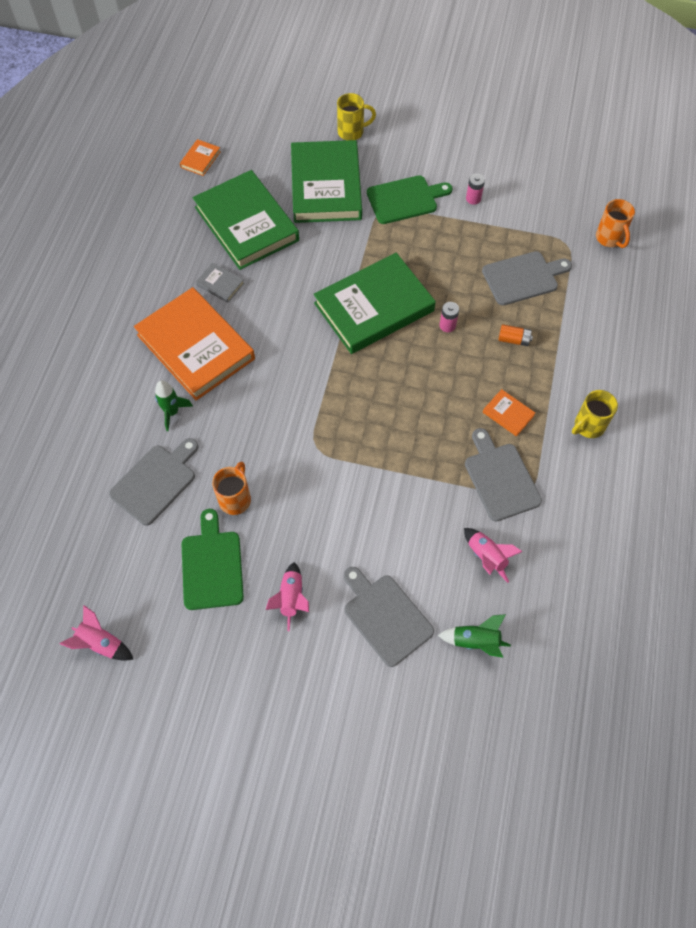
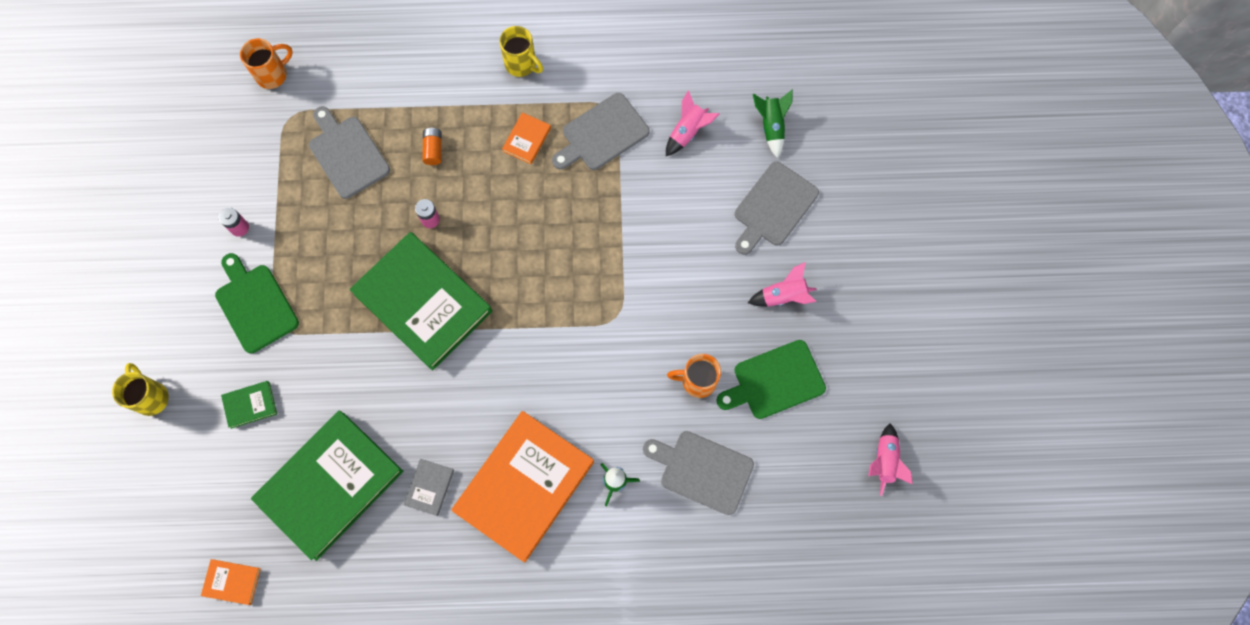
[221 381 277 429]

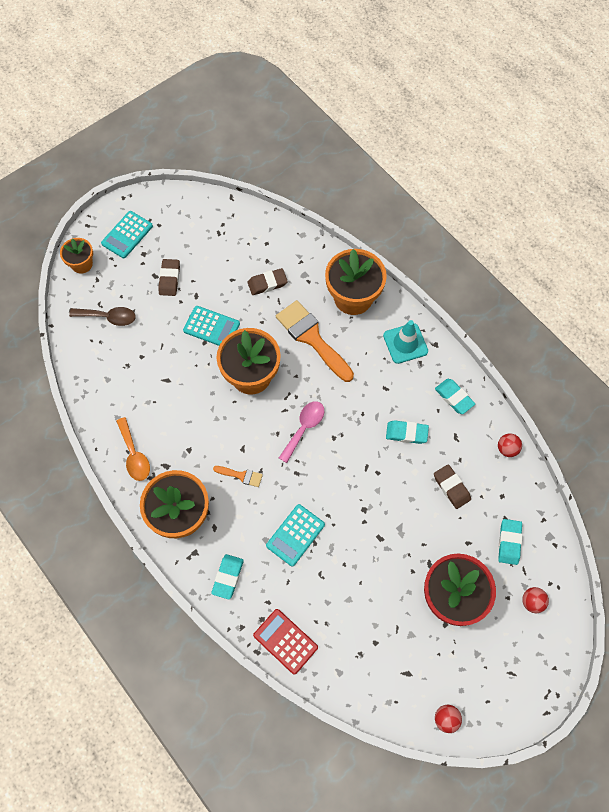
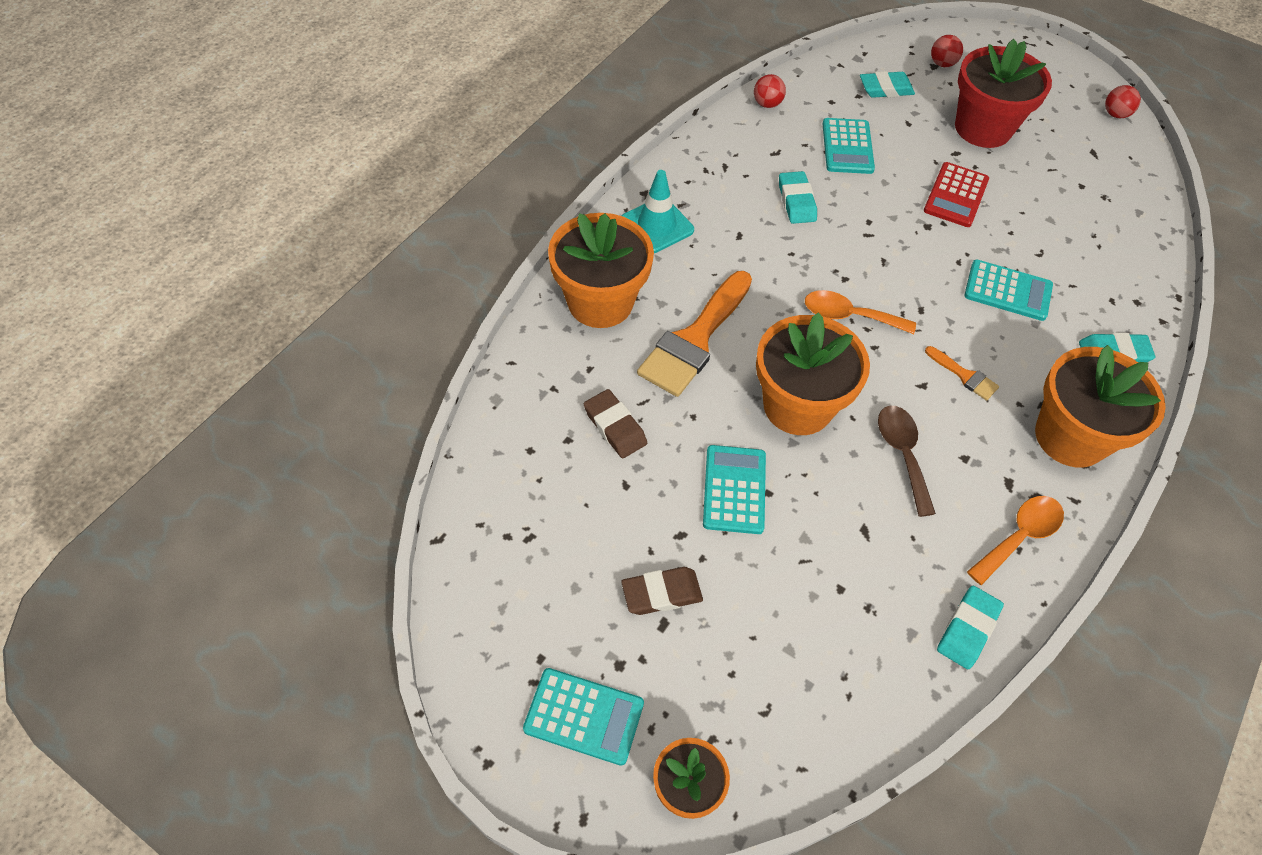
[878 406 936 517]
[925 346 999 401]
[924 162 989 227]
[805 290 916 334]
[823 118 875 174]
[937 586 1004 669]

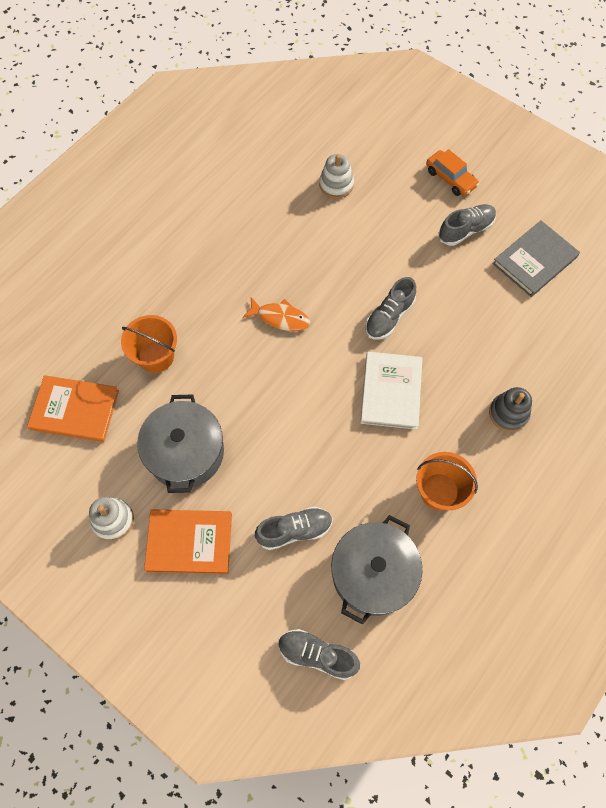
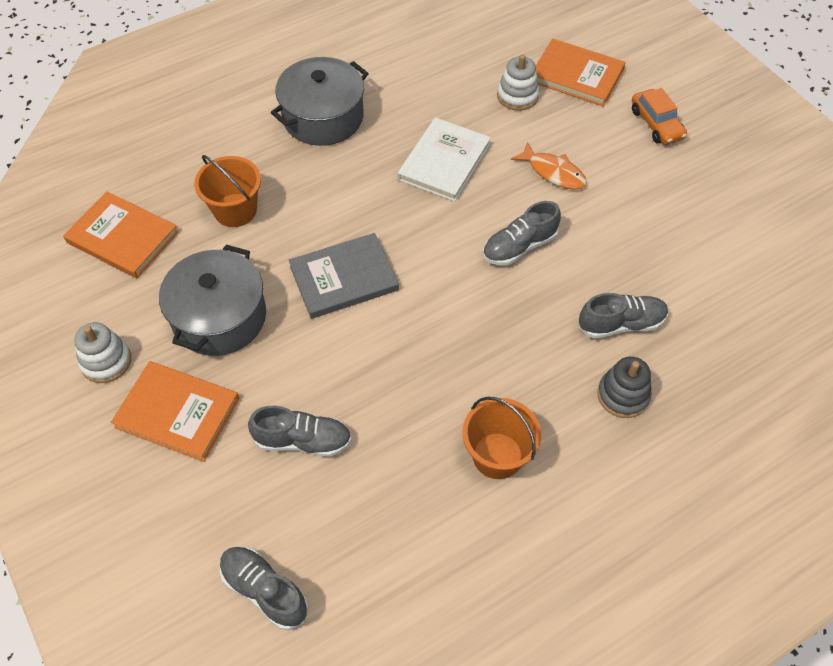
[511 142 587 190]
[271 57 369 146]
[398 117 491 202]
[578 293 668 339]
[289 233 399 319]
[536 38 626 107]

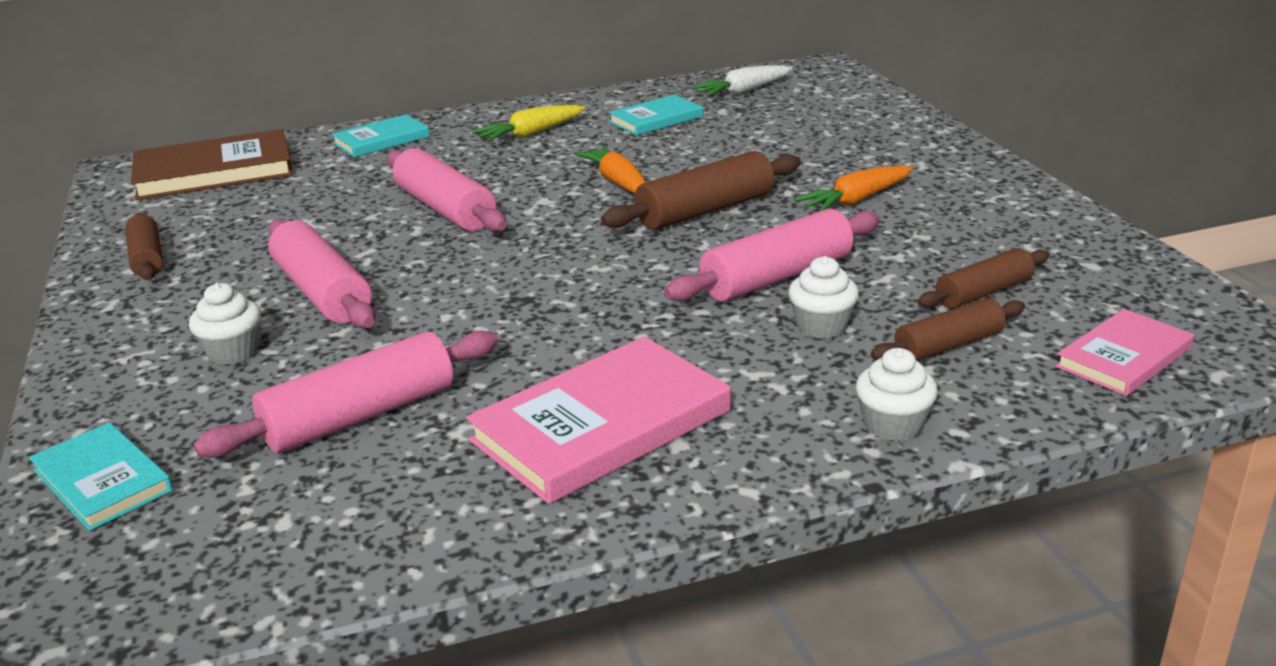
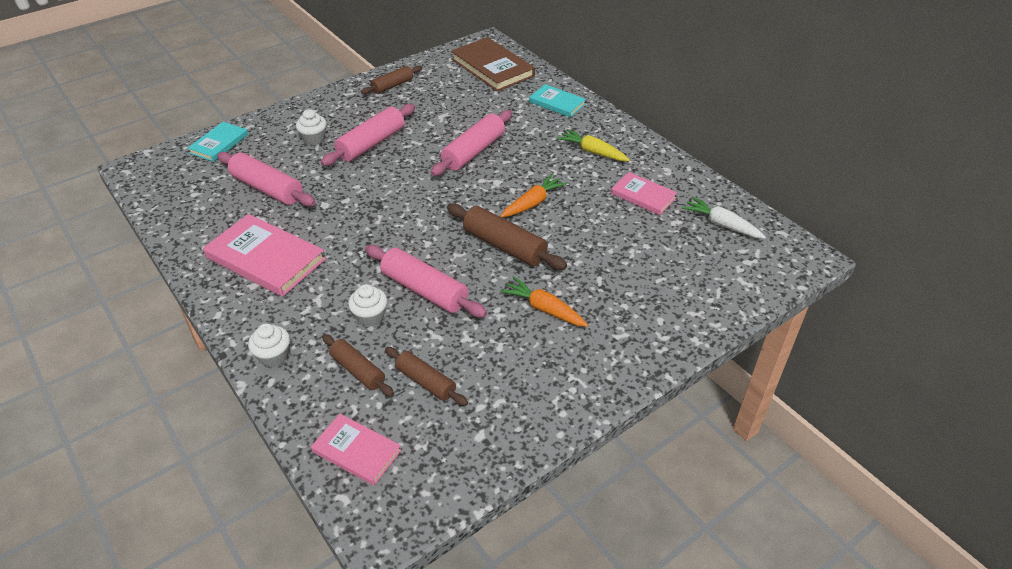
[611 172 677 215]

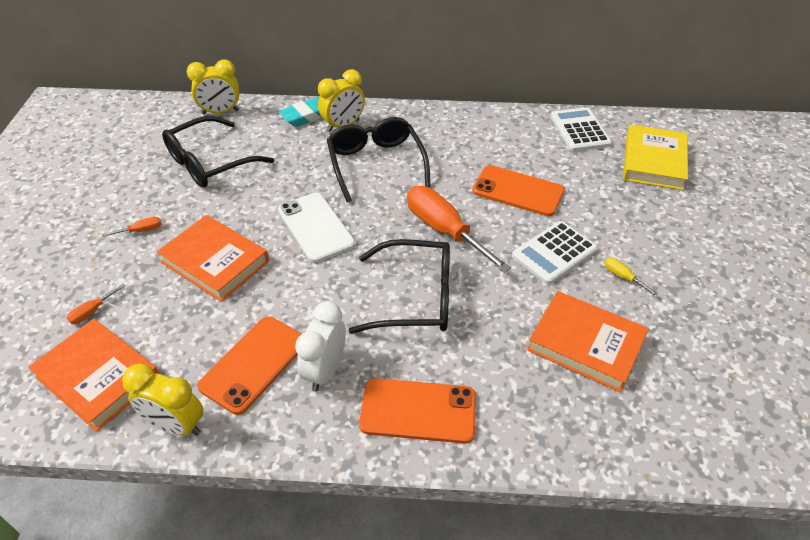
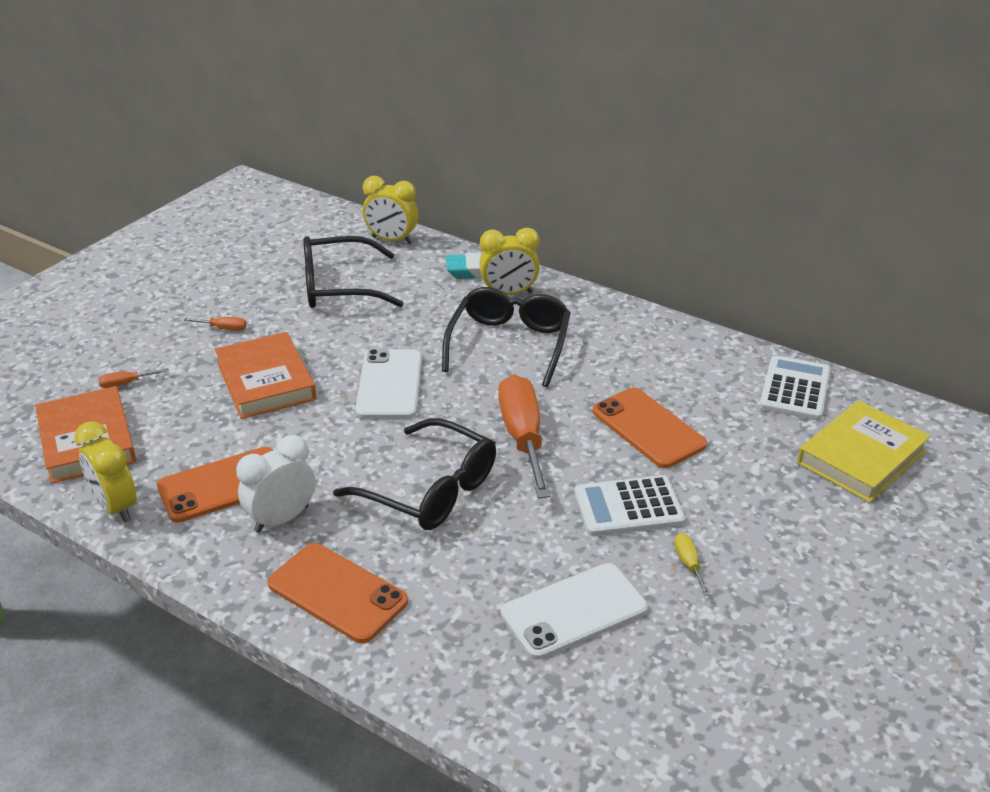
[501 563 648 660]

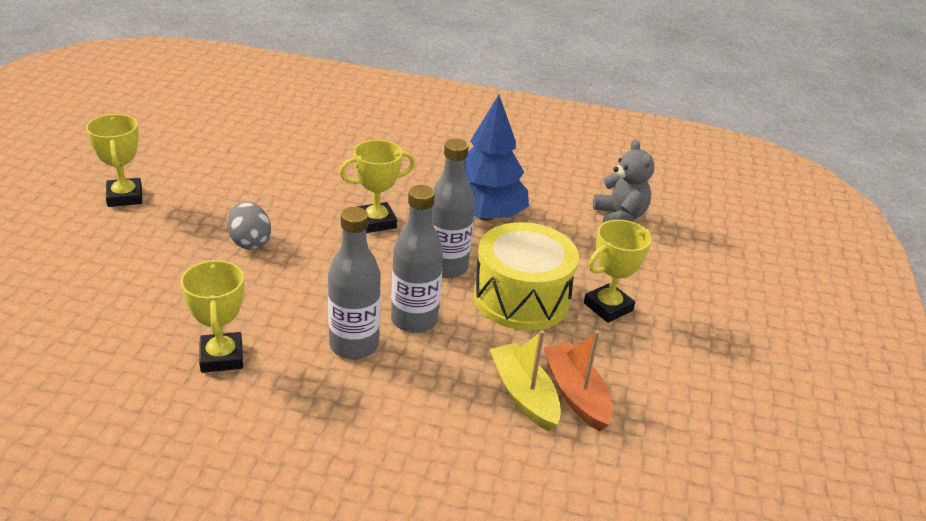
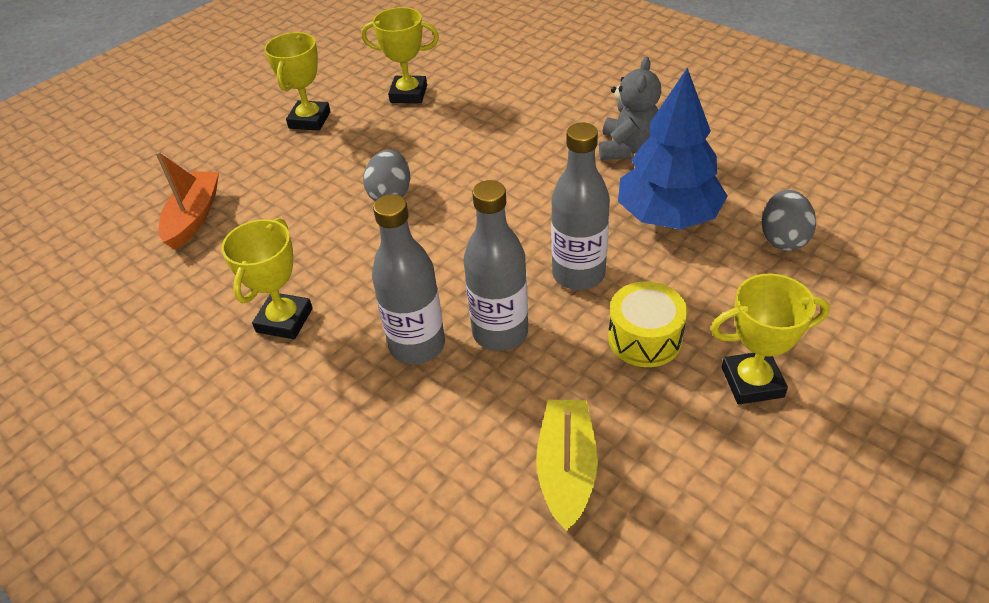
[361 7 439 103]
[608 281 687 367]
[156 151 219 250]
[599 57 661 160]
[762 190 816 251]

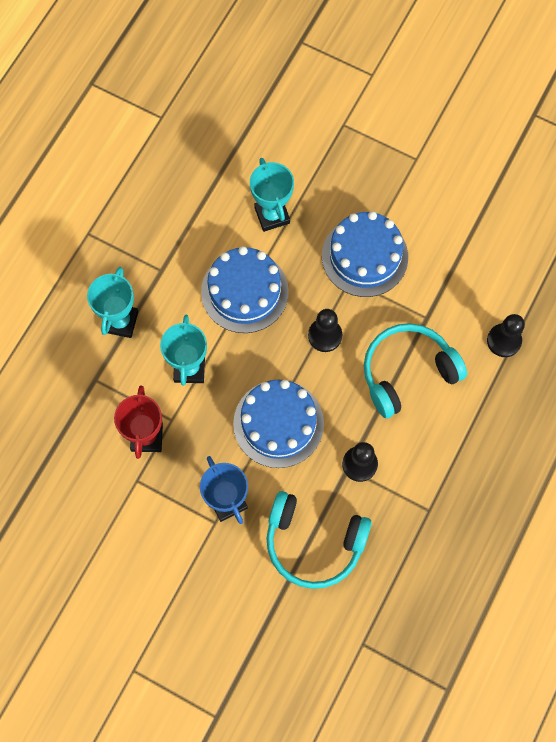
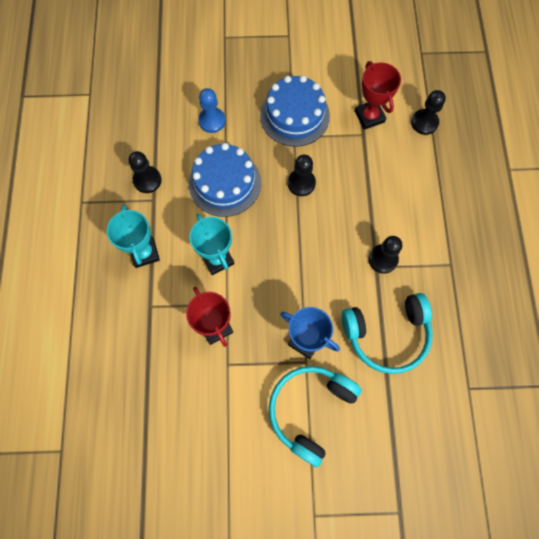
[233 380 324 468] (first image)
[198 88 226 133]
[269 366 362 467]
[129 151 162 193]
[355 61 401 130]

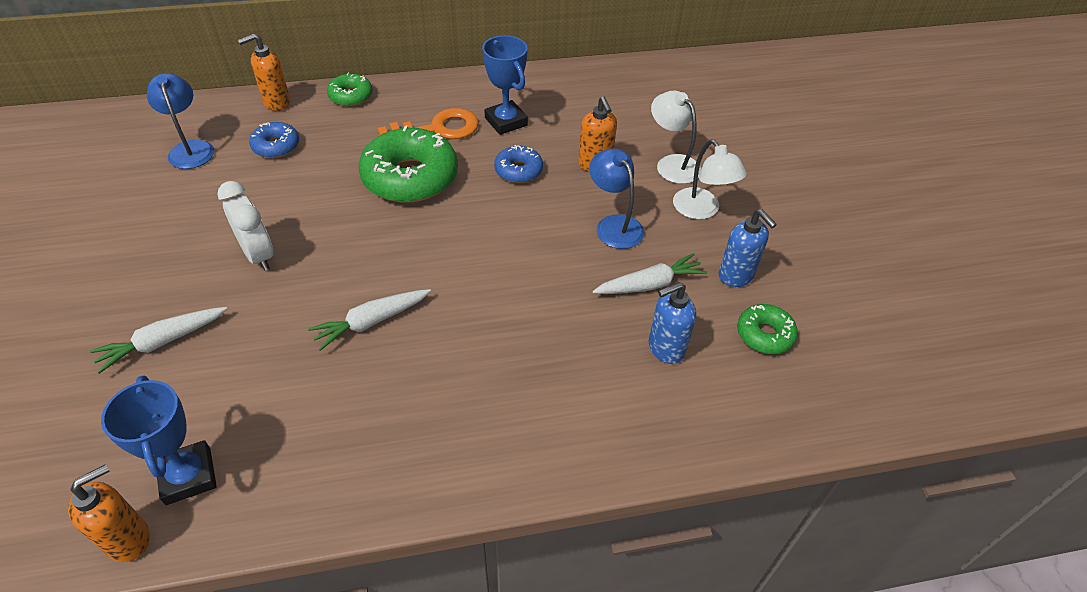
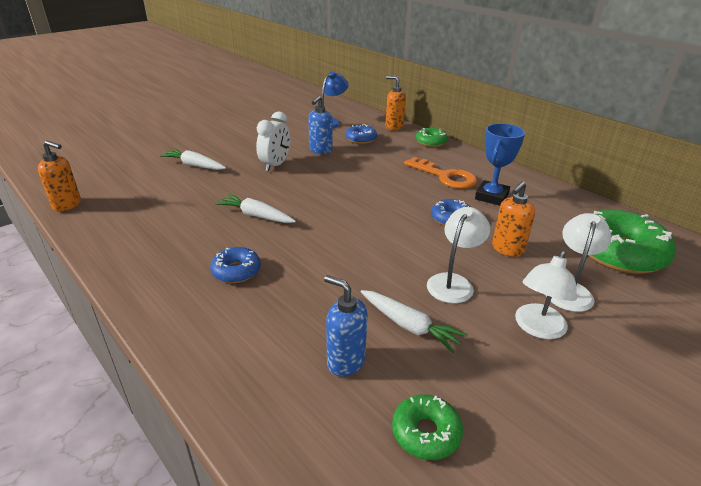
[101 375 217 505] (first image)
[588 209 676 274]
[427 207 490 304]
[308 96 333 154]
[210 247 261 283]

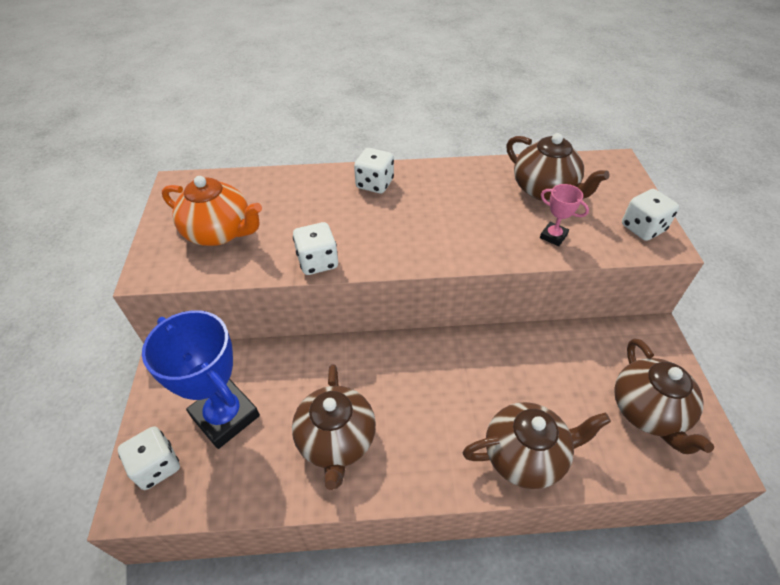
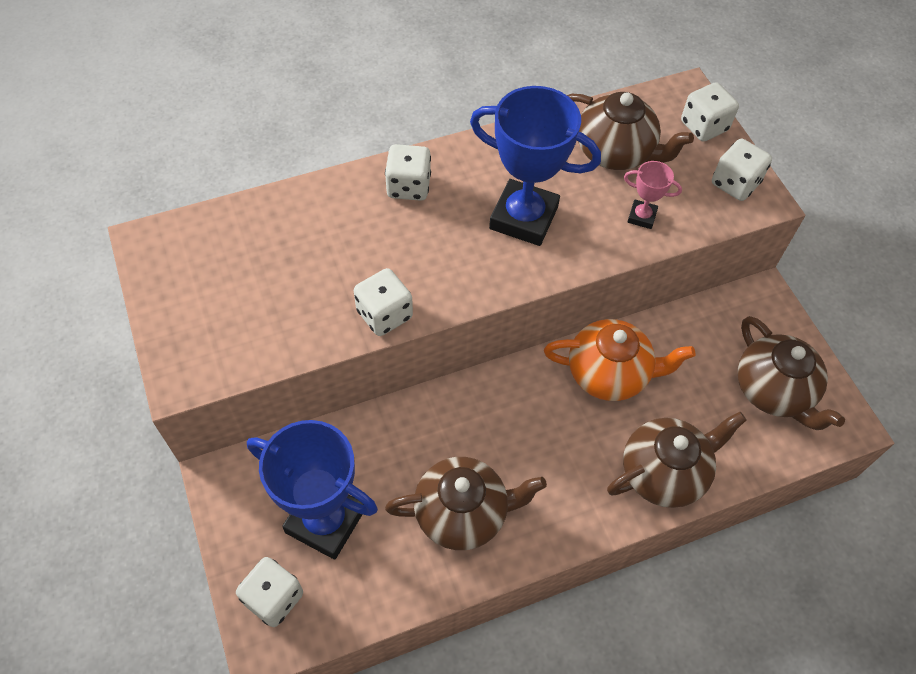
[544 319 695 401]
[385 457 547 550]
[470 86 601 246]
[681 83 739 142]

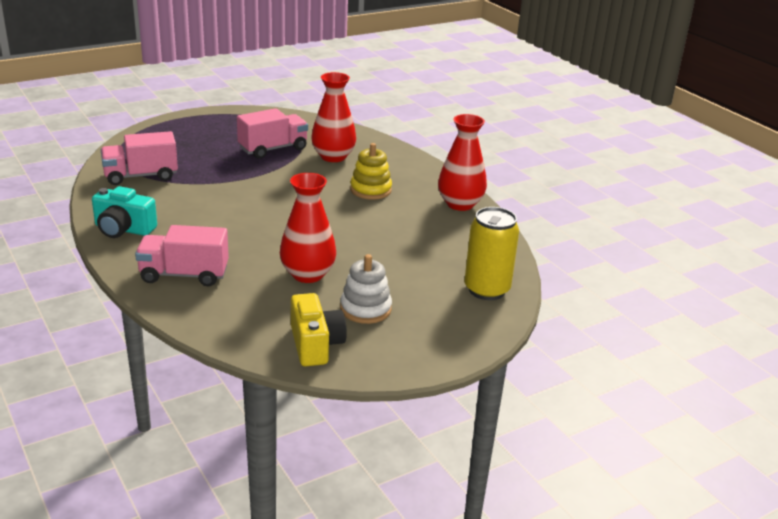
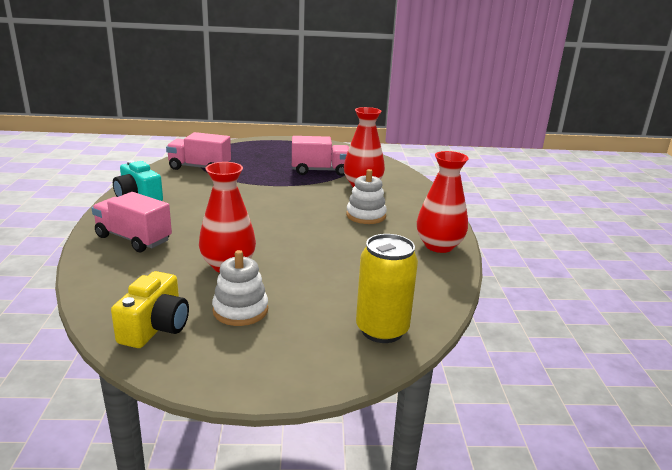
[346 169 387 224]

